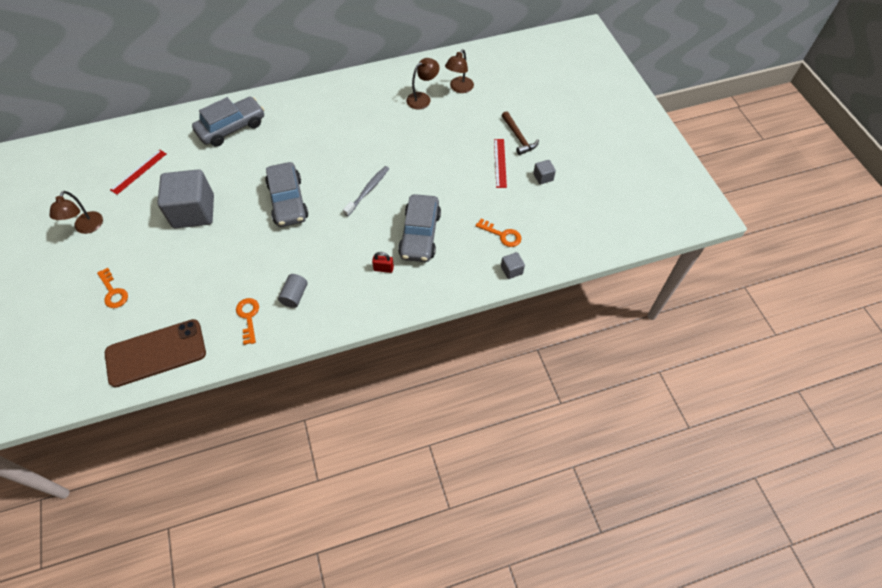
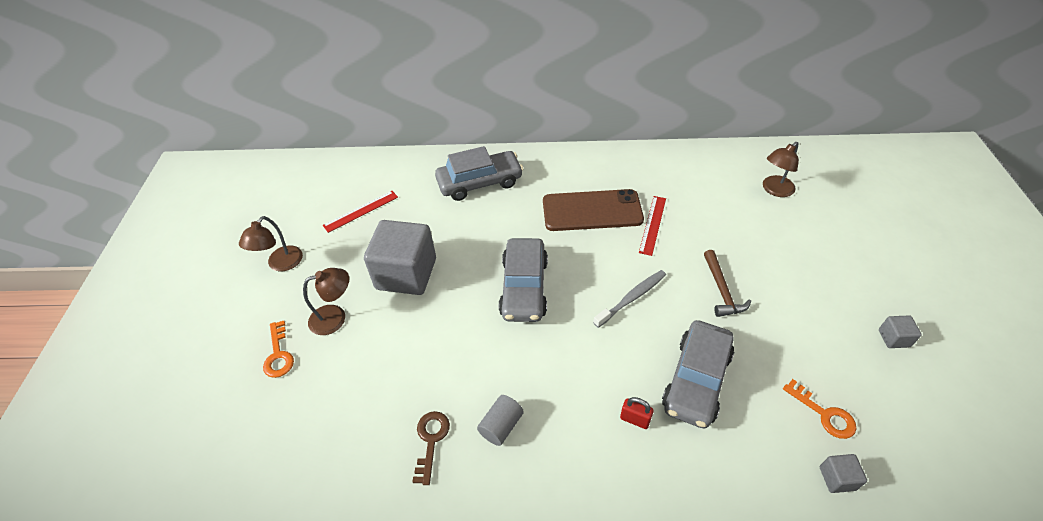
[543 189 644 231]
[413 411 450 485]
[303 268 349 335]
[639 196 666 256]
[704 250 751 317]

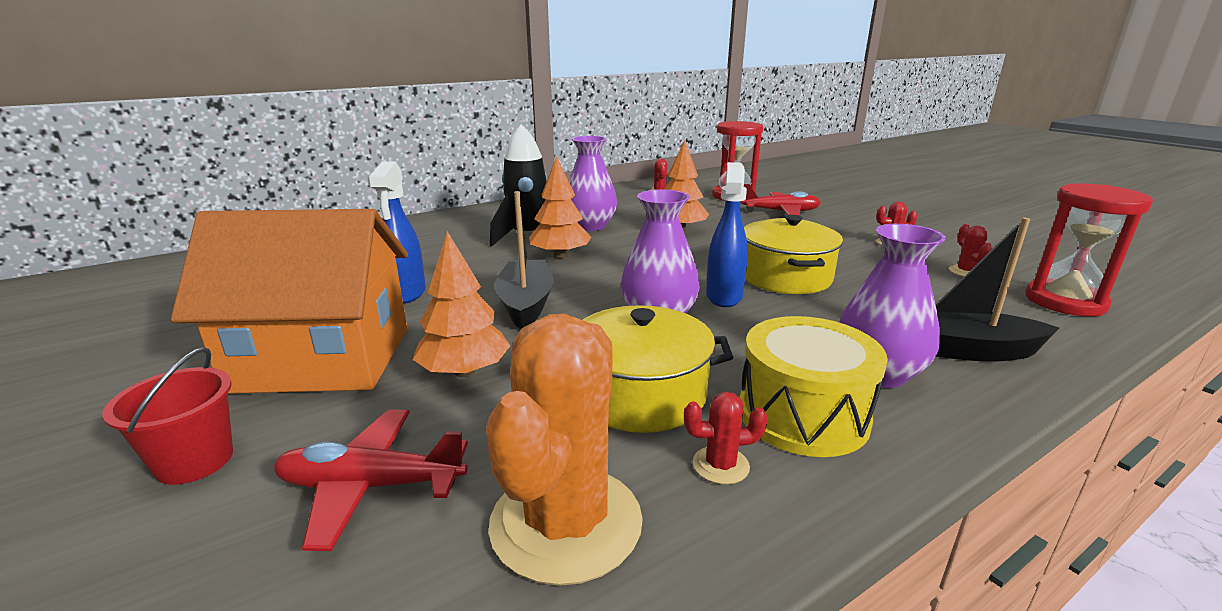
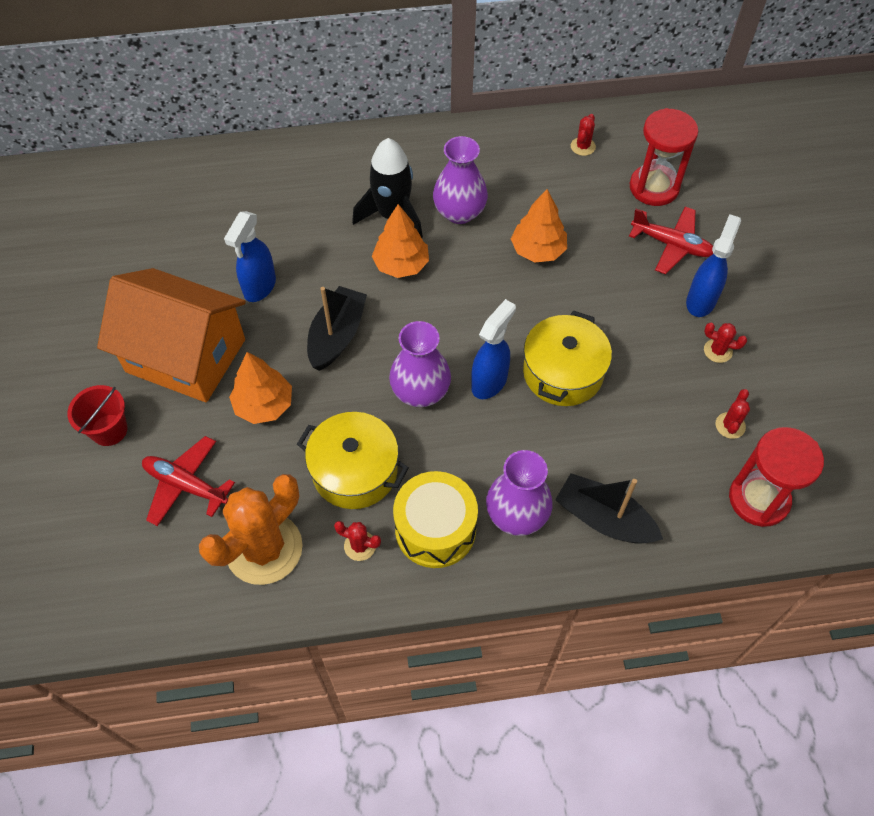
[686 214 741 317]

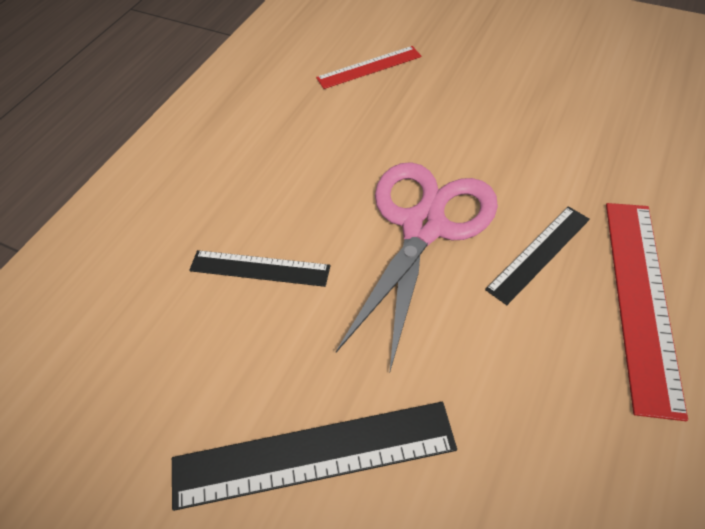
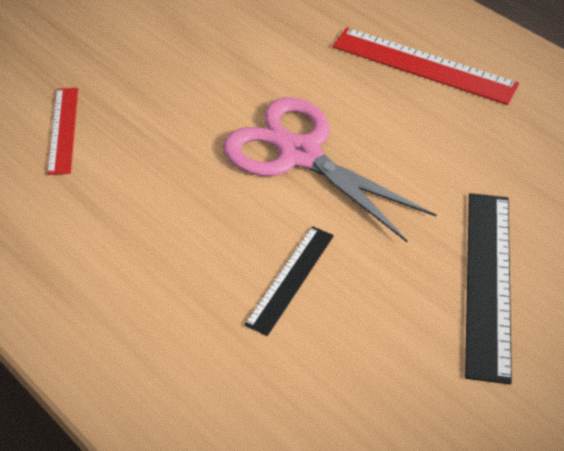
[485 206 590 305] (first image)

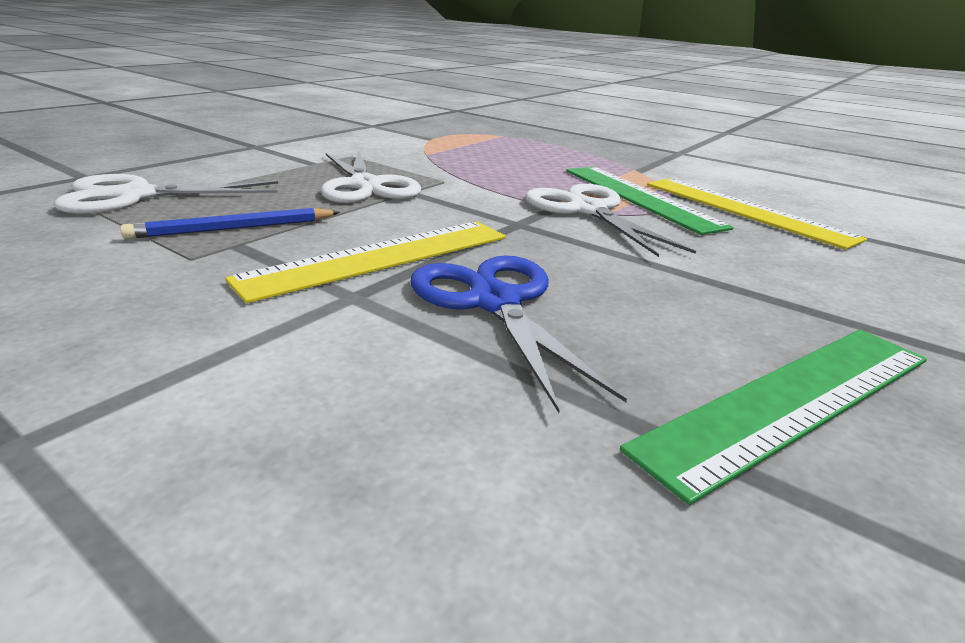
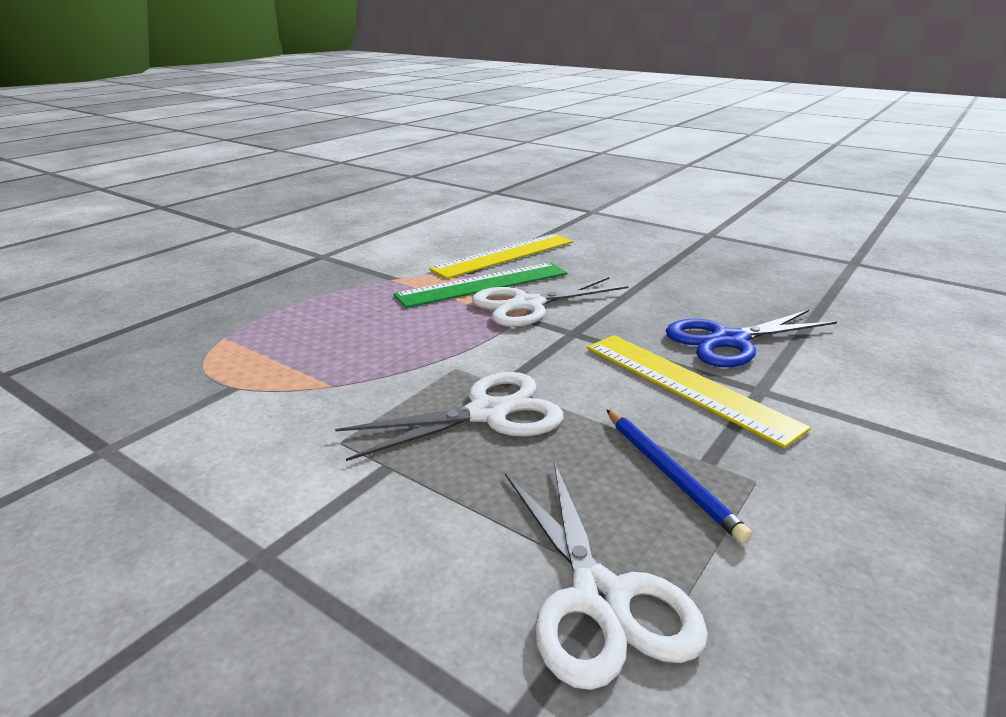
[620 330 927 505] (first image)

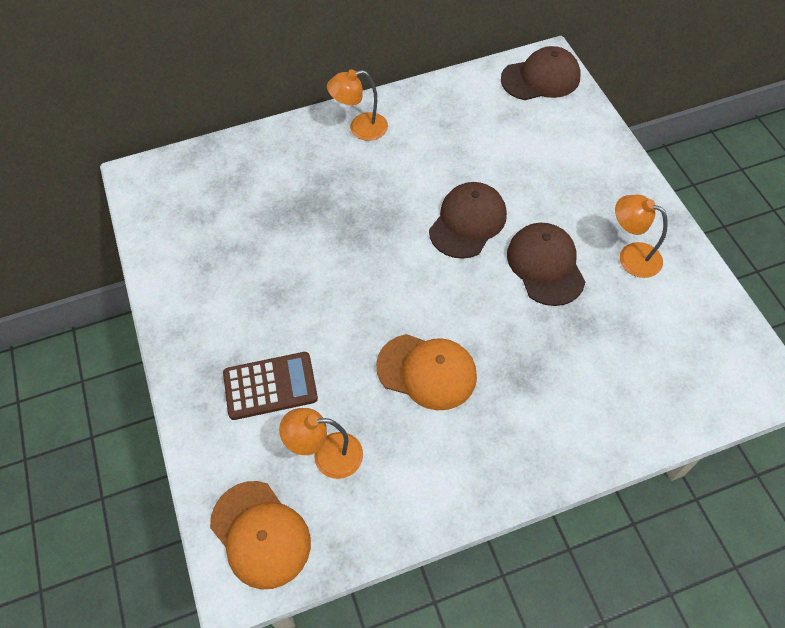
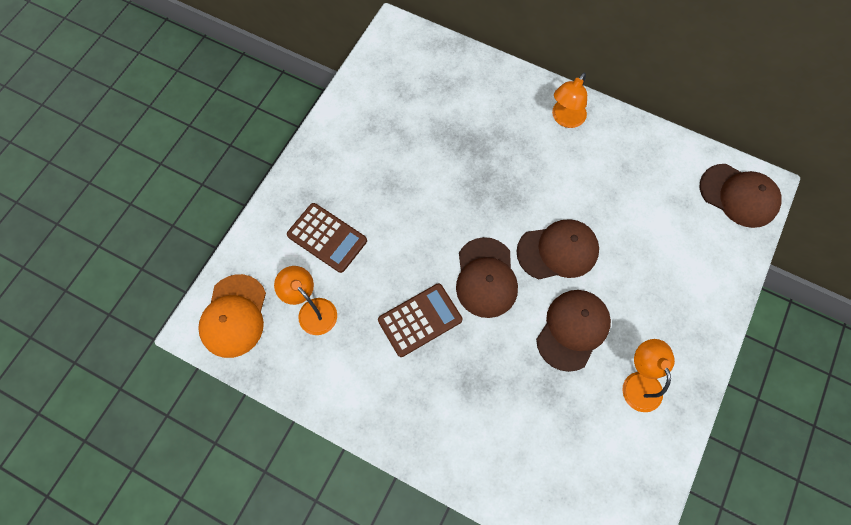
[552 73 587 128]
[378 283 462 357]
[456 237 518 318]

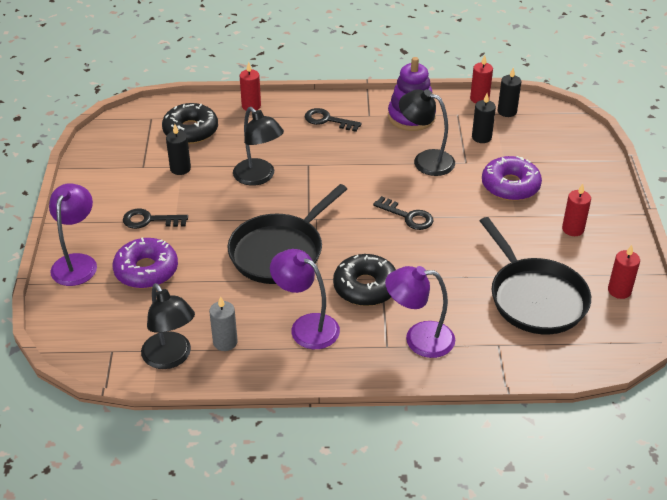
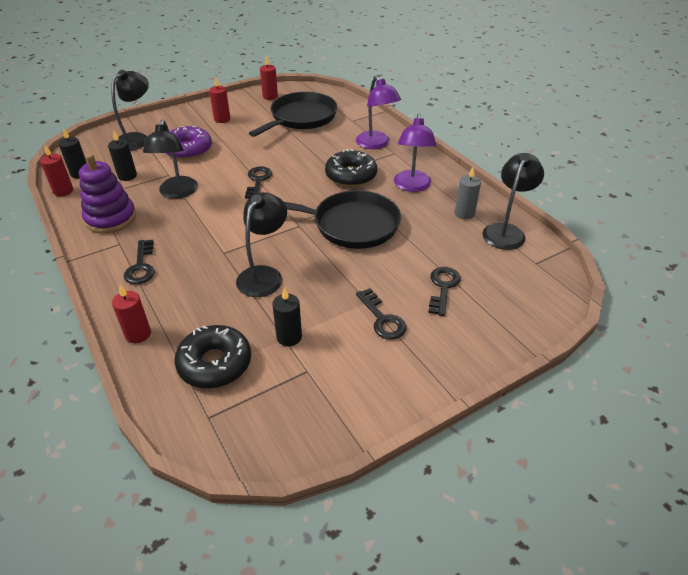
[49 183 97 286] (first image)
[428 267 461 316]
[111 70 149 151]

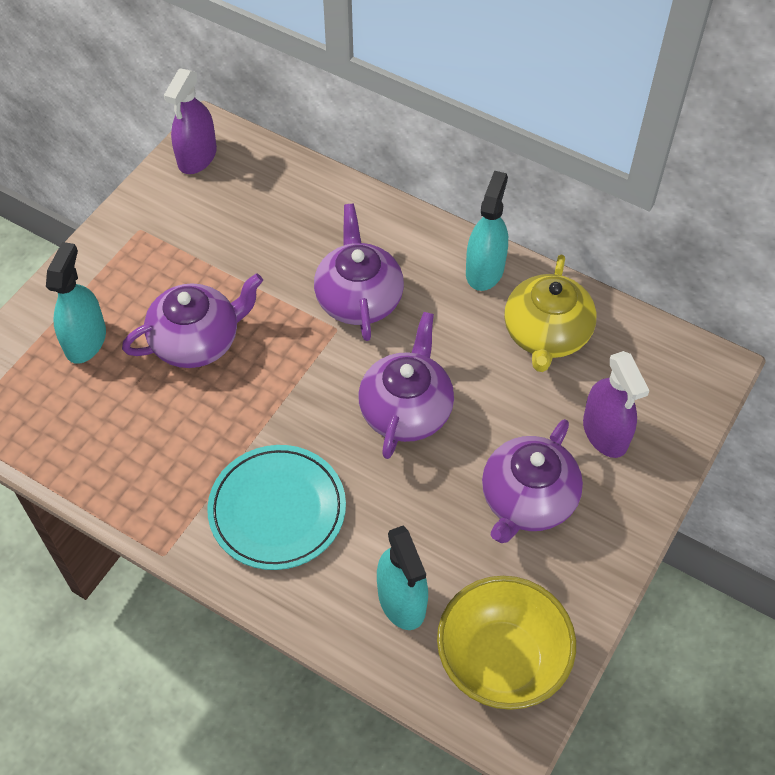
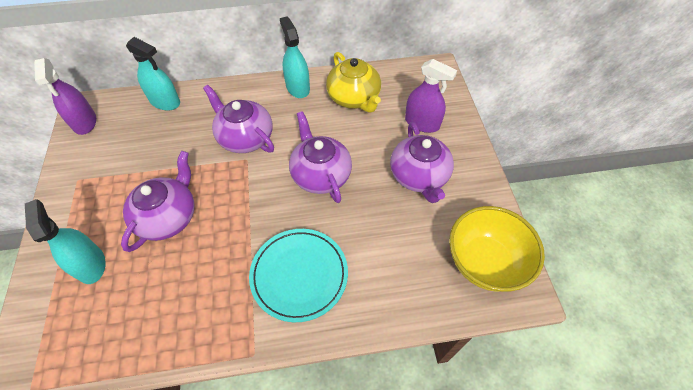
[126 37 180 111]

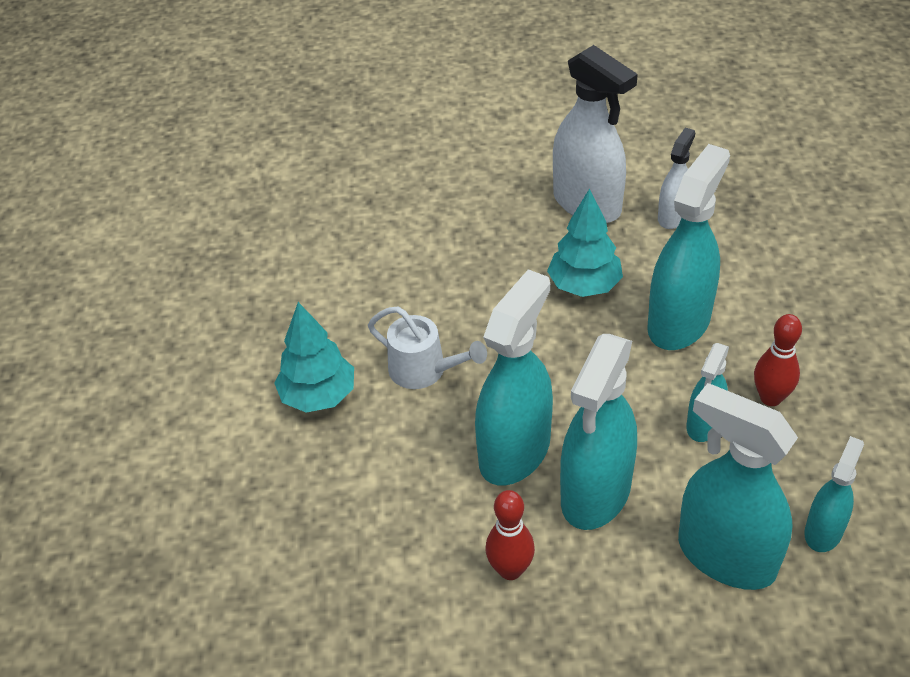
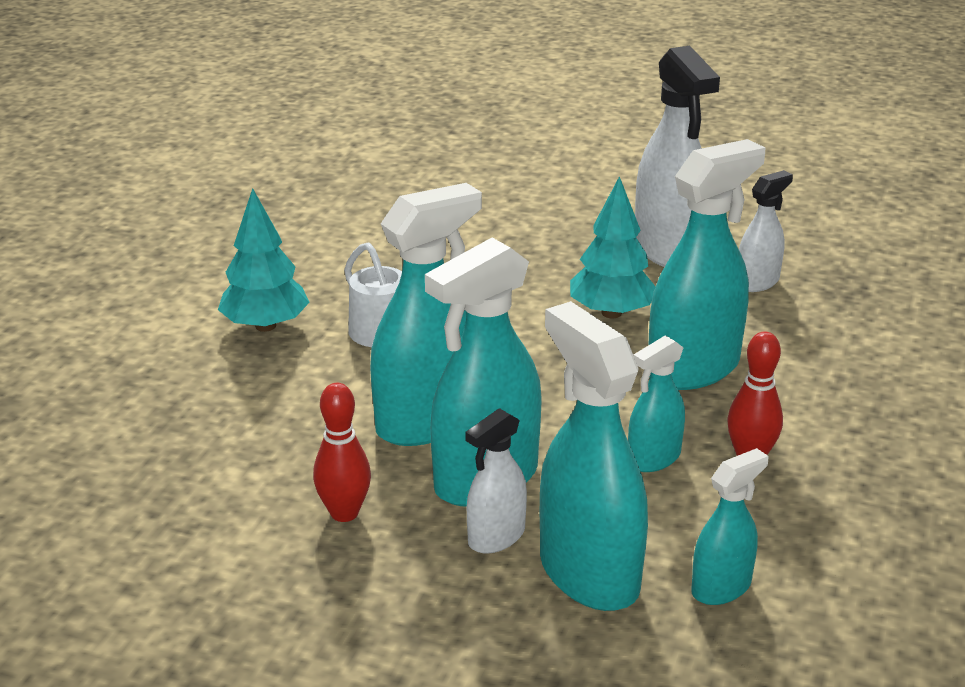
[466 408 527 554]

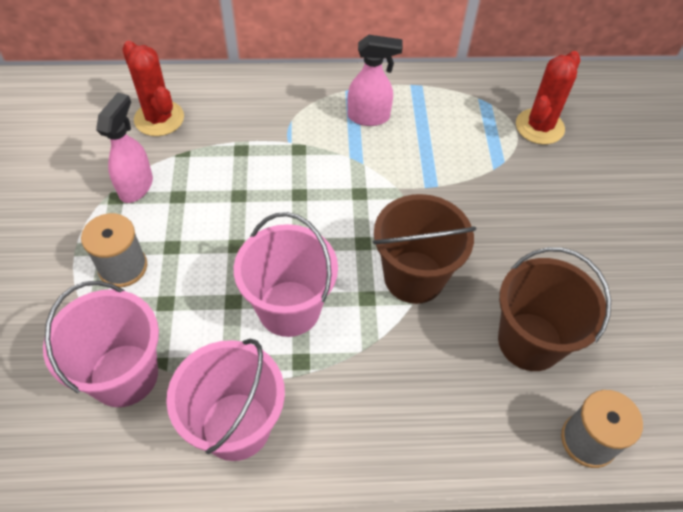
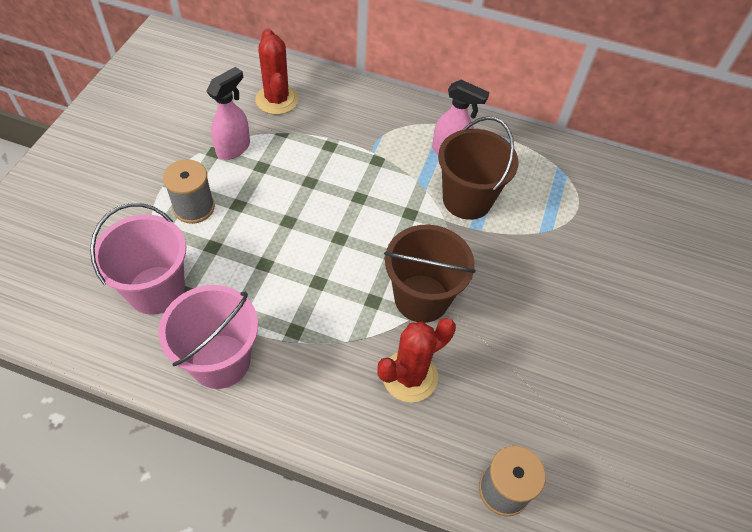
[234 212 338 337] (first image)
[438 116 519 220]
[377 318 456 402]

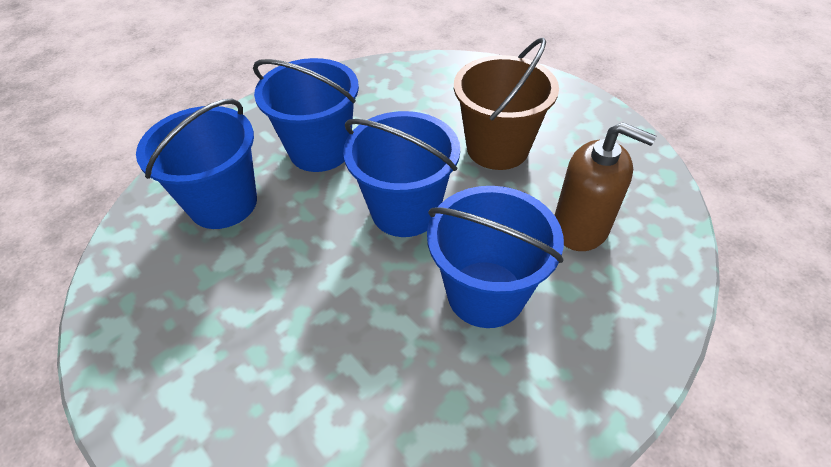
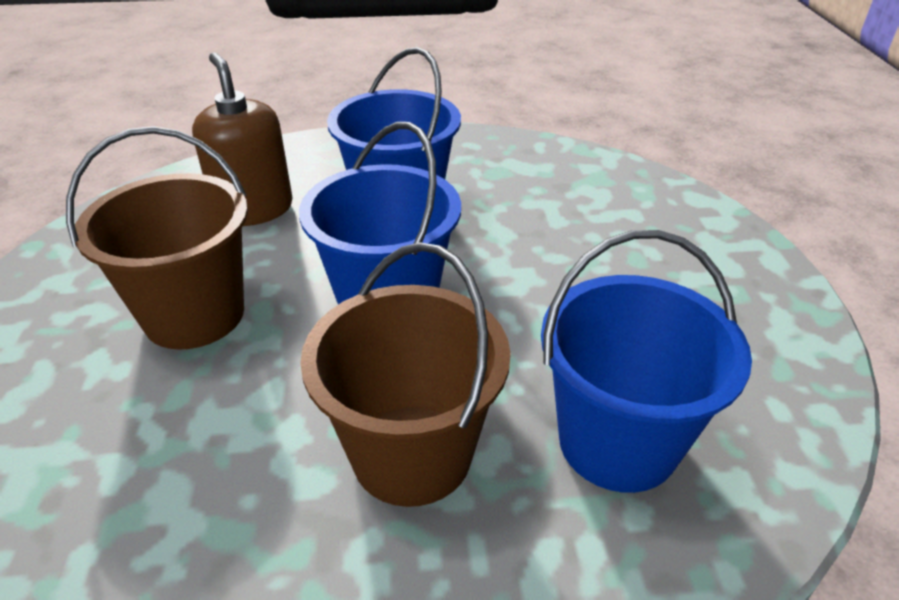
[300 242 511 507]

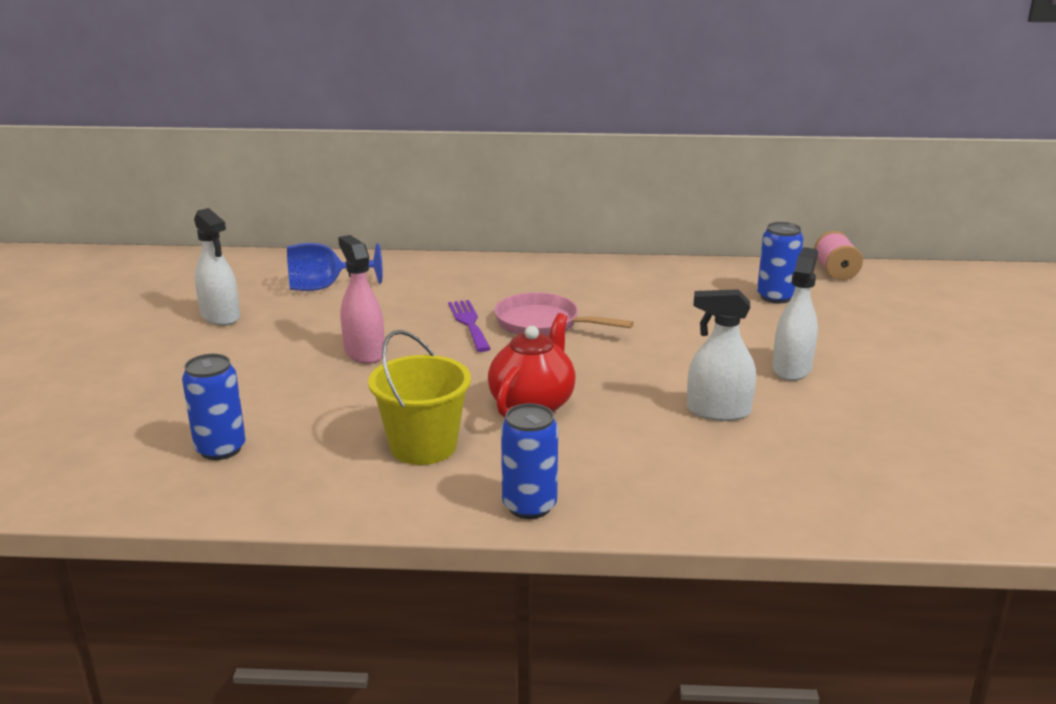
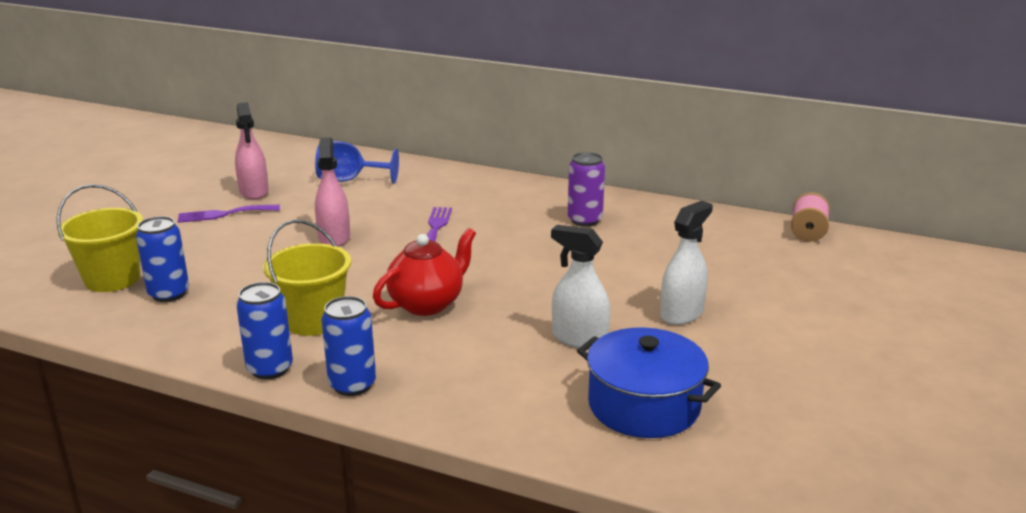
[235 102 269 200]
[494 292 634 337] (first image)
[236 282 293 379]
[56 184 143 292]
[178 205 280 223]
[568 152 605 226]
[577 327 721 438]

